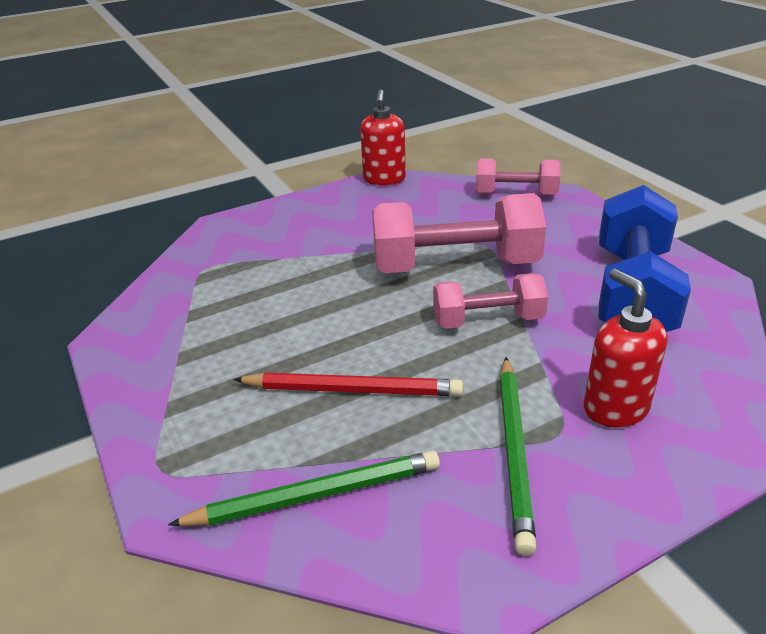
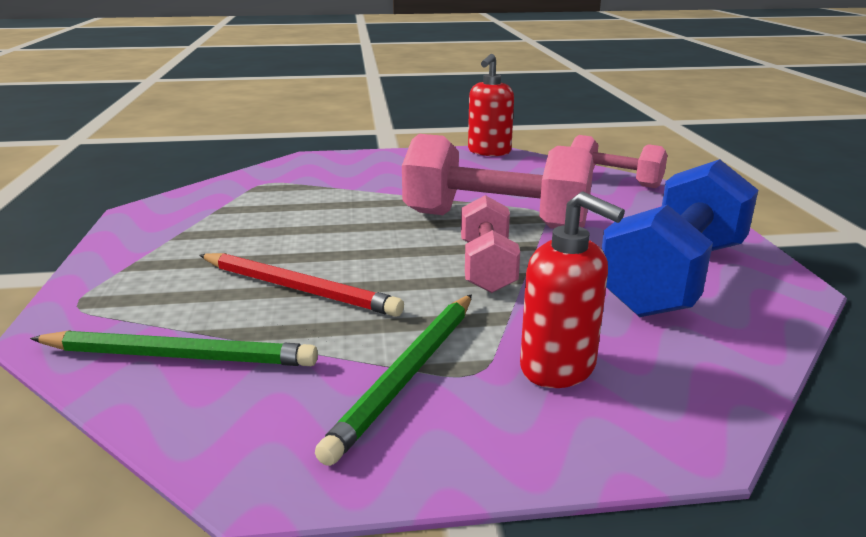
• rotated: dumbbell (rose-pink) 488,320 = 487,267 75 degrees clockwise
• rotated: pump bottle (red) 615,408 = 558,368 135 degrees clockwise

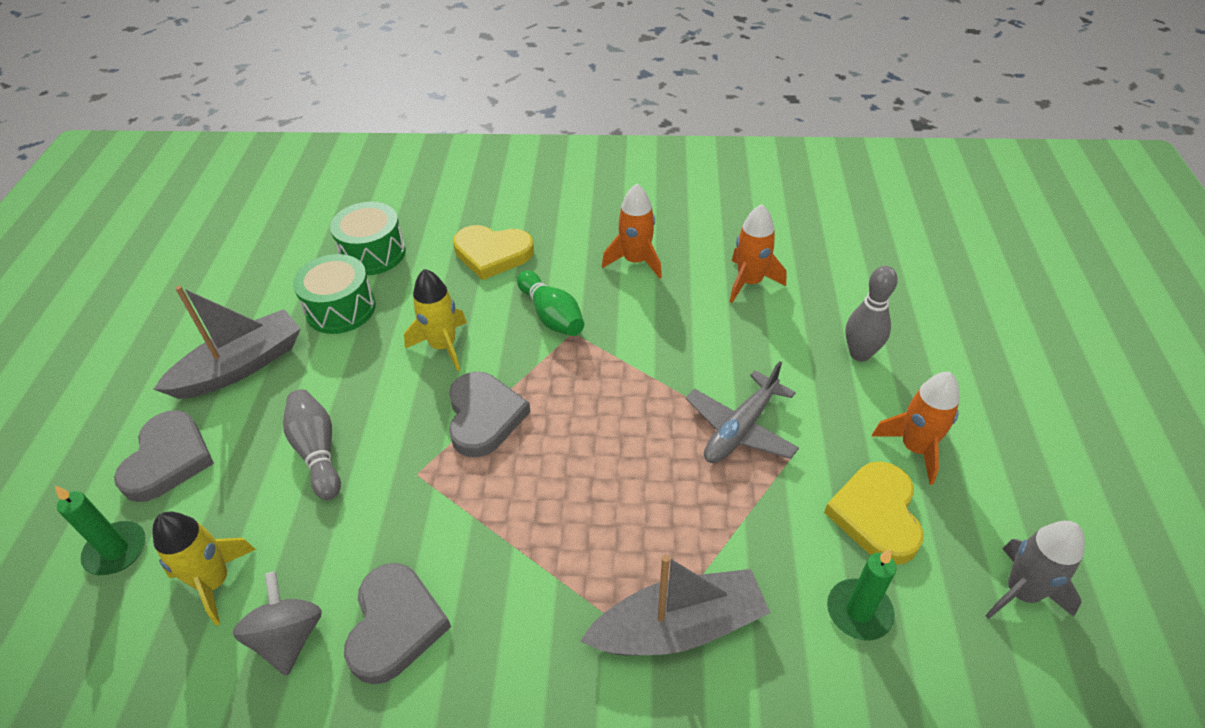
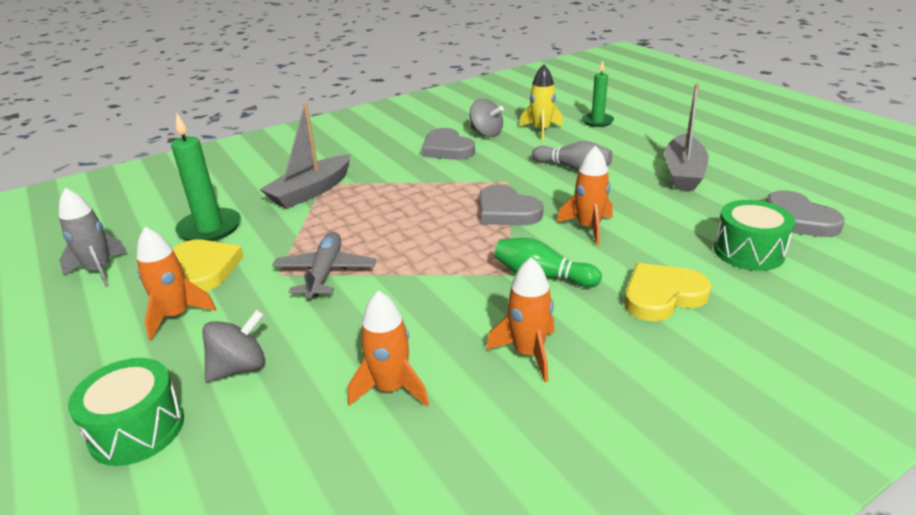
• shifted: heart shape (grey) 168,459 to 797,220
• shifted: snare drum (green) 340,309 to 137,429
• repainted: spaceship (golden) 443,346 to spaceship (orange) 588,227
• scaled: candle (green) 859,611 = 210,228 x1.53
• swapped: skittle (grey) 860,354 to toy top (grey) 239,367

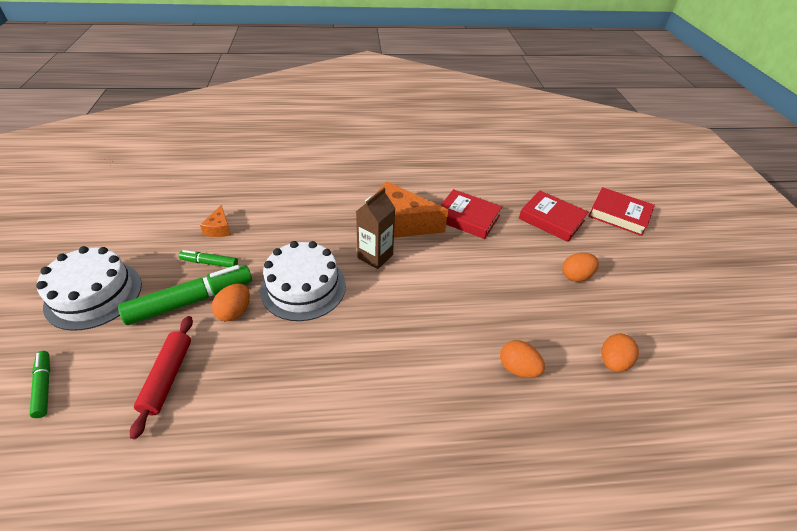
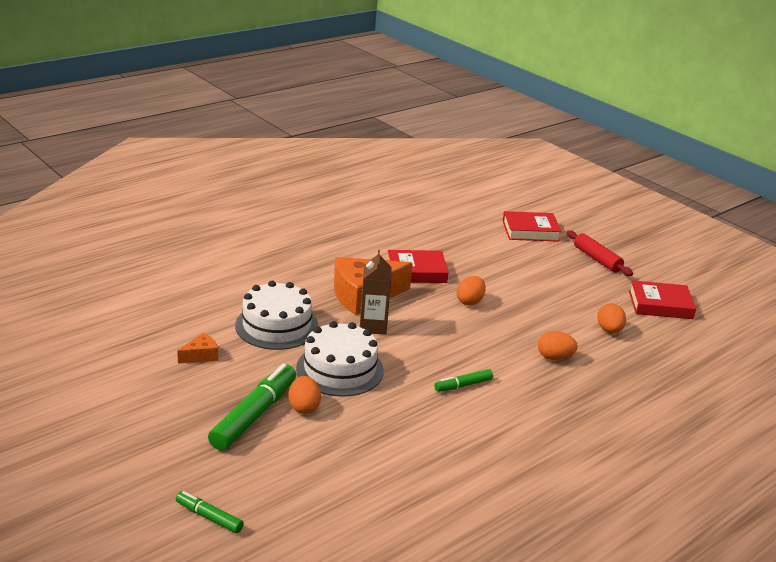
• shifted: gateau (snow-white) 94,294 to 277,326
• shifted: pastry roller (red) 168,377 to 597,259
• shifted: marker (green) 209,263 to 463,385
• rotated: piece of cheese (orange) 219,228 = 201,355 90 degrees counterclockwise
• shifted: hardback (red) 551,220 to 660,305
• shifted: toy egg (orange) 576,276 to 469,301

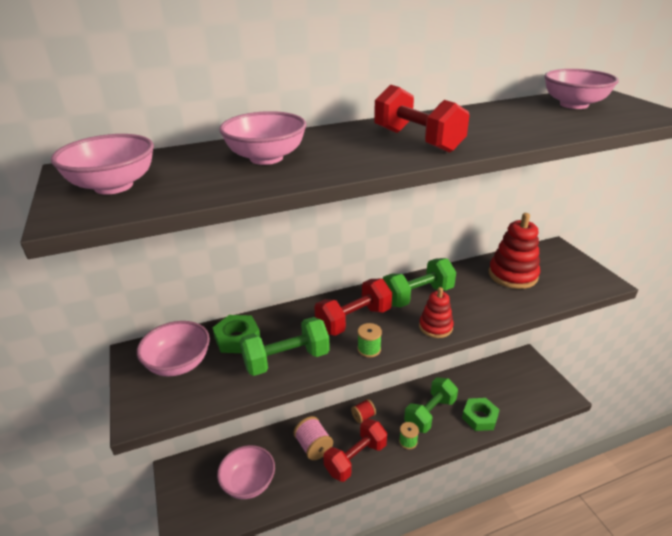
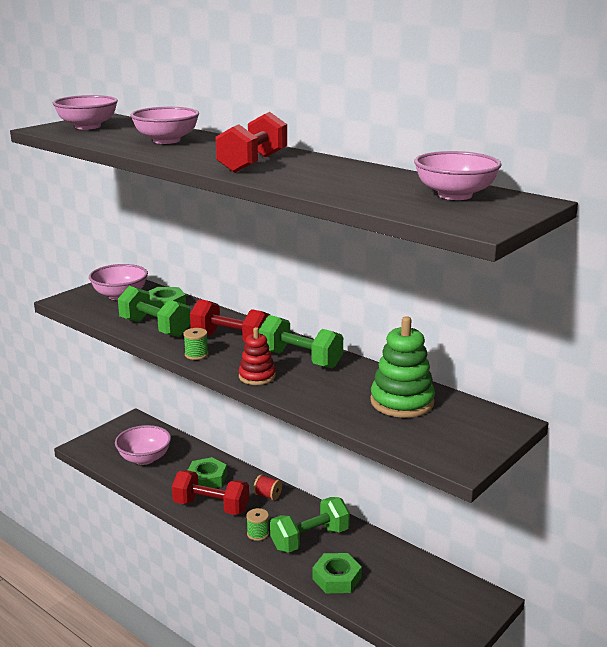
• swapped: spool (rose-pink) 313,447 to nut (green) 207,478
• rotated: dumbbell (green) 430,413 = 310,539 45 degrees counterclockwise
• repainted: stacking toy (red) 512,275 to stacking toy (green) 402,402

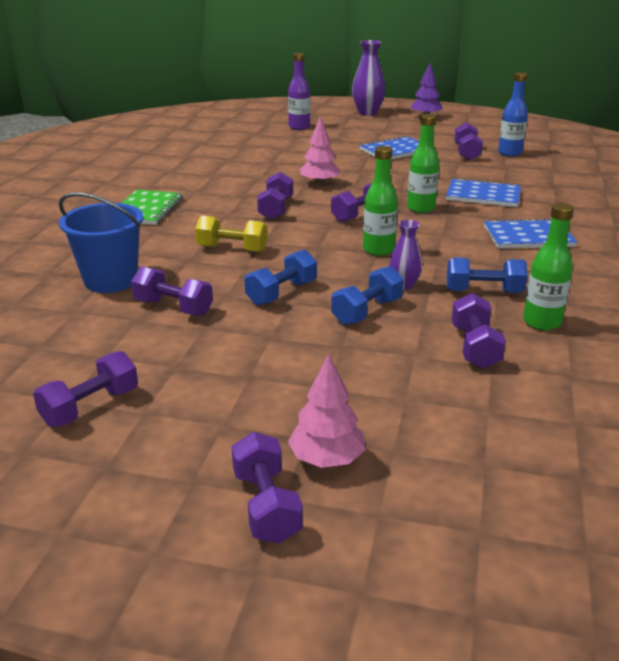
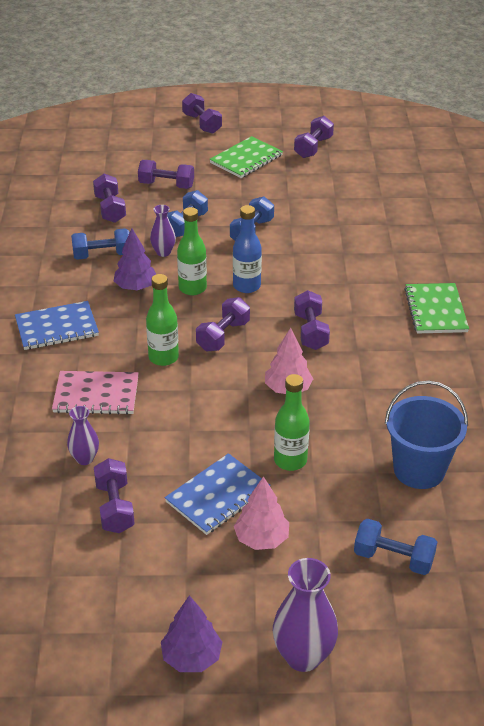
• shifted: sand bucket (blue) 110,280 to 419,470
• shifted: dumbbell (royal purple) 173,307 to 166,185
• gone: dumbbell (golden) 232,249
• swapped: bottle (royal purple) 299,127 to dumbbell (blue) 393,558
• shifted: toy tree (rose-pink) 326,459 to 261,539
• repainted: exercise book (blue) 483,195 to exercise book (rose-pink) 96,395
• shifted: bottle (blue) 509,153 to 246,286
• shifted: bottle (green) 541,322 to 290,460
• new: flower vase (royal purple) 85,458
• new: toy tree (royal purple) 136,287
• new: exercise book (green) 246,159

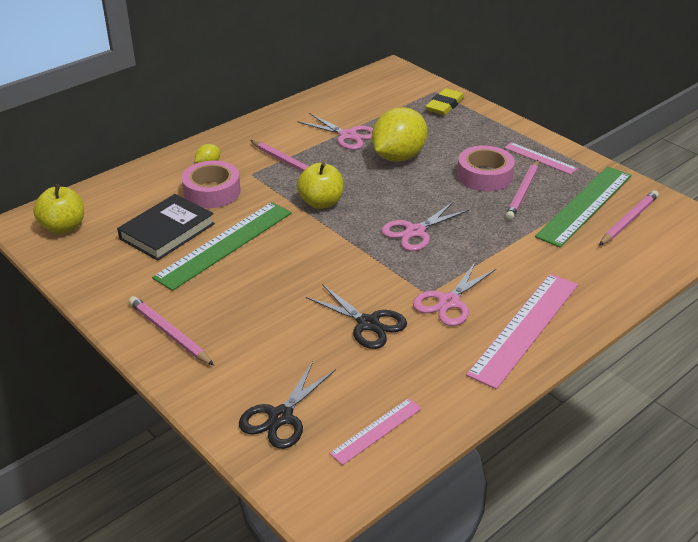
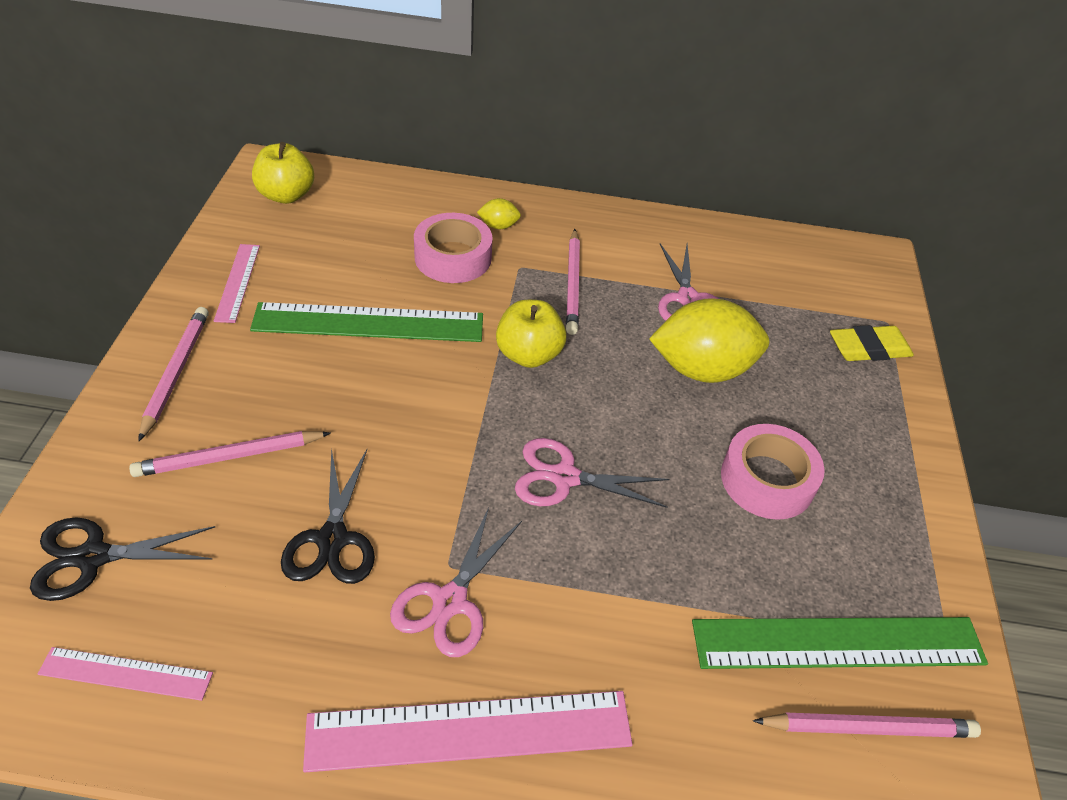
• gone: hardback (jet-black) 167,231
• rotated: shears (rose-pink) 449,302 = 450,601 60 degrees counterclockwise
• shifted: measuring stick (rose-pink) 540,158 to 238,282
• shifted: wooden pencil (rose-pink) 523,192 to 229,457

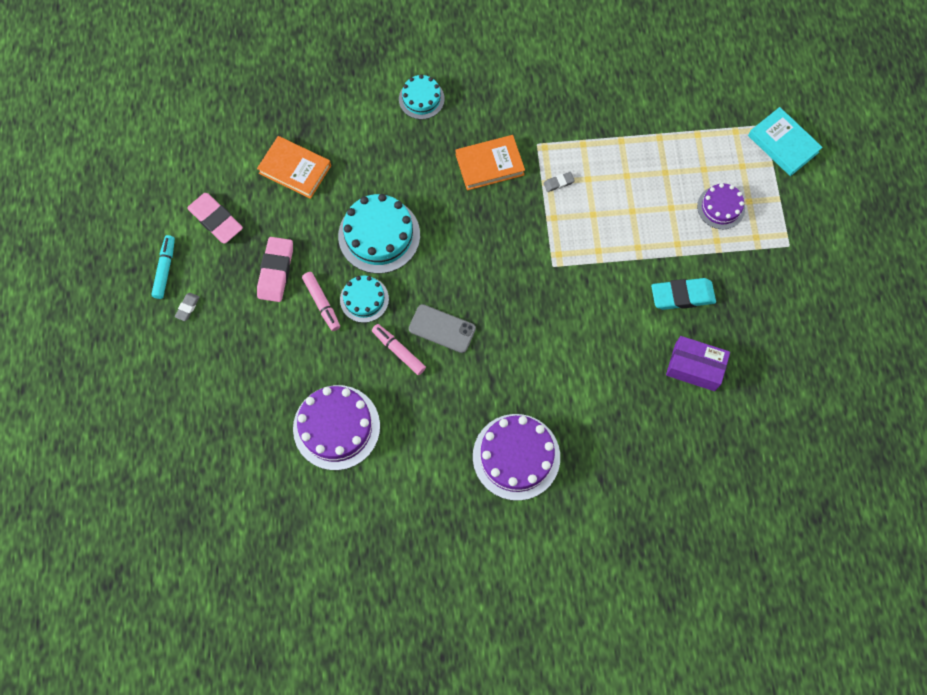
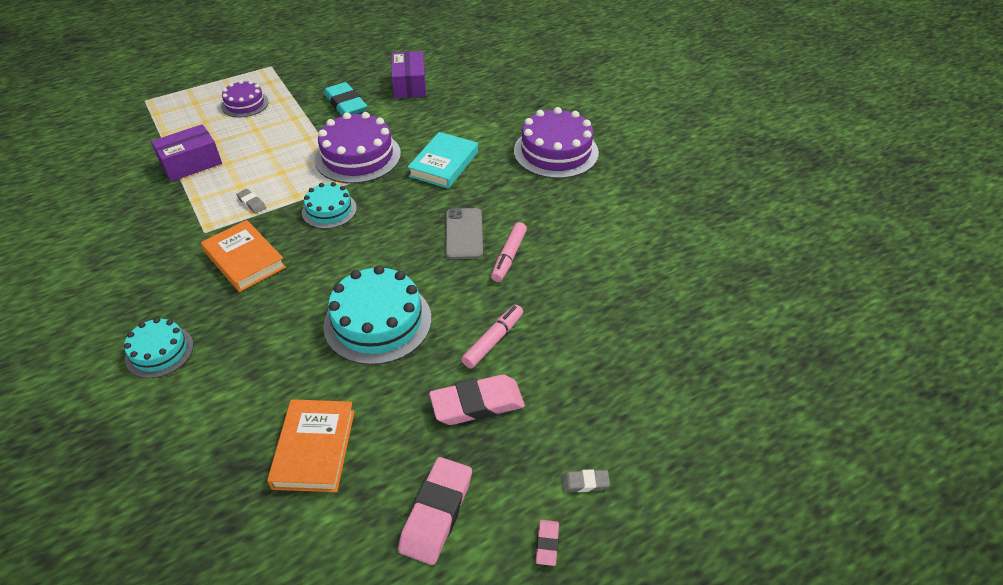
• swapped: marker (aqua) 165,269 to gum eraser (rose-pink) 547,544
• shifted: gateau (royal purple) 336,427 to 358,156
• shifted: gateau (aqua) 364,299 to 329,210
• shifted: hardback (aqua) 783,144 to 444,164
• new: box (royal purple) 191,163

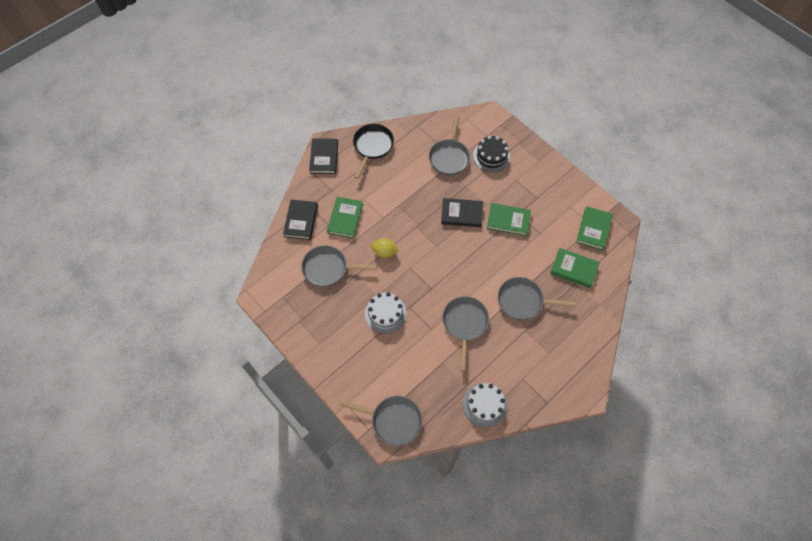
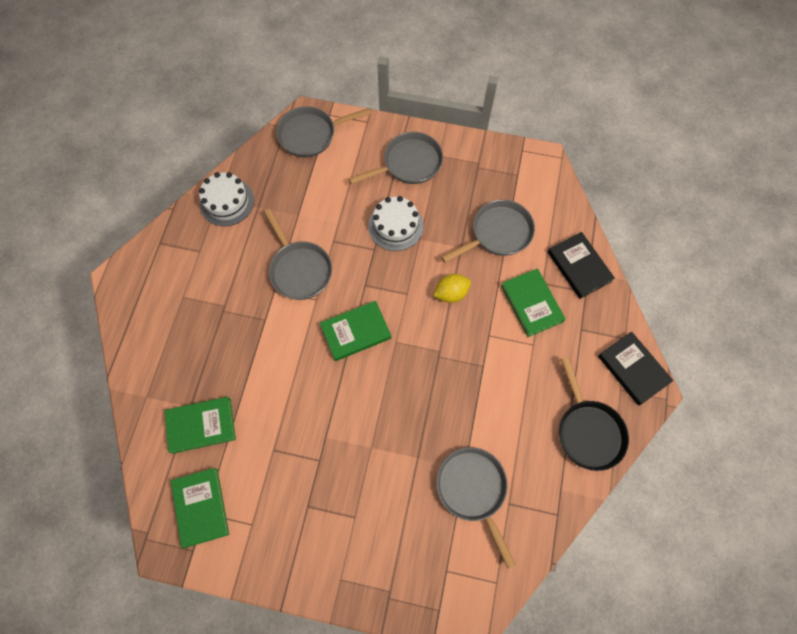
• gone: hardback (jet-black) 461,214
• gone: gateau (jet-black) 491,156
• shifted: hardback (green) 508,220 to 356,332
• shifted: skillet (grey) 523,301 to 409,163

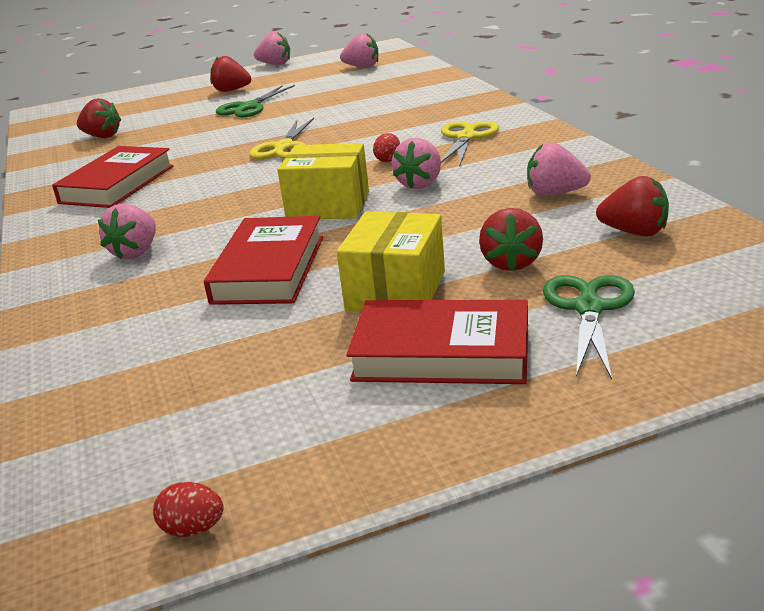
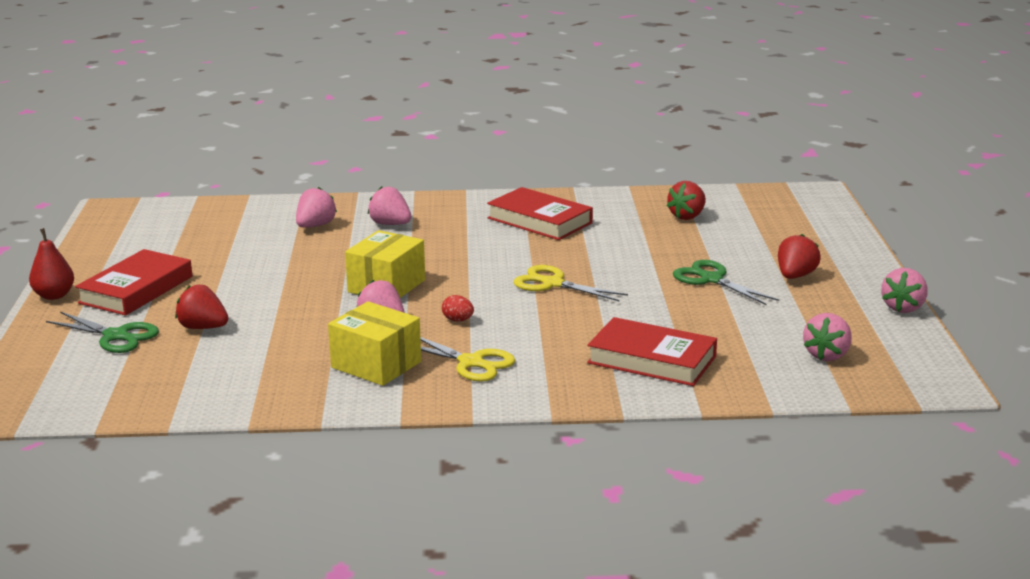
• gone: toy egg (red) 193,528
• shifted: hardback (red) 269,269 to 652,359
• shifted: box (golden) 396,291 to 376,365
• shifted: toy strawberry (rose-pink) 555,194 to 315,226
• gone: toy strawberry (red) 634,232
• new: pear fruit (red) 54,295

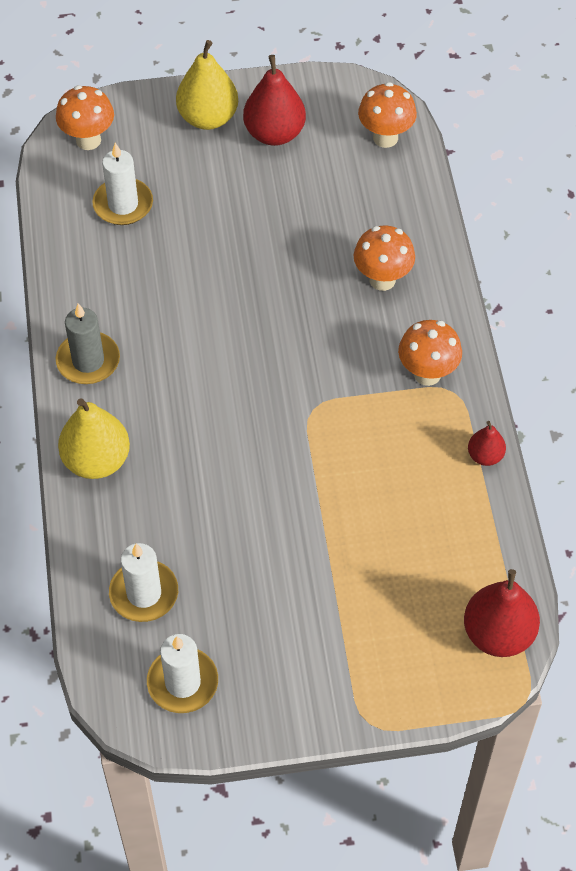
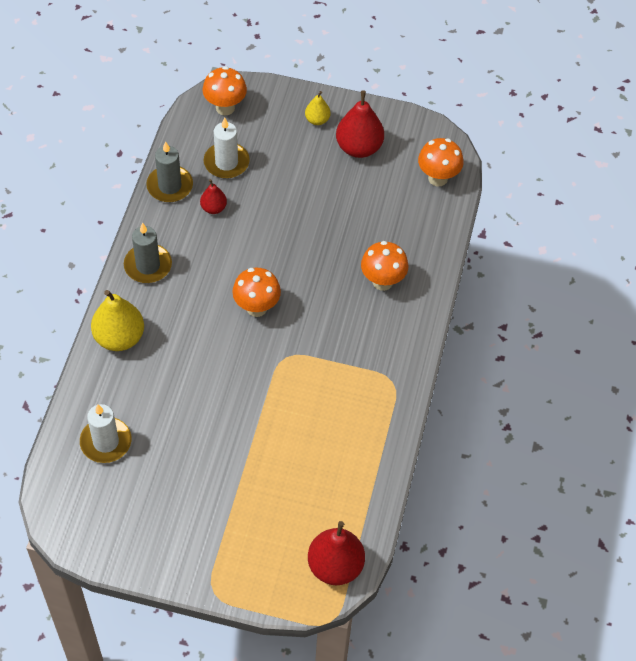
• gone: candle (snow-white) 182,682
• scaled: pear fruit (golden) 208,118 = 317,120 x0.54
• shifted: mushroom (orange) 427,374 to 256,308
• shifted: pear fruit (red) 485,456 to 213,208
• new: candle (grey) 170,186

